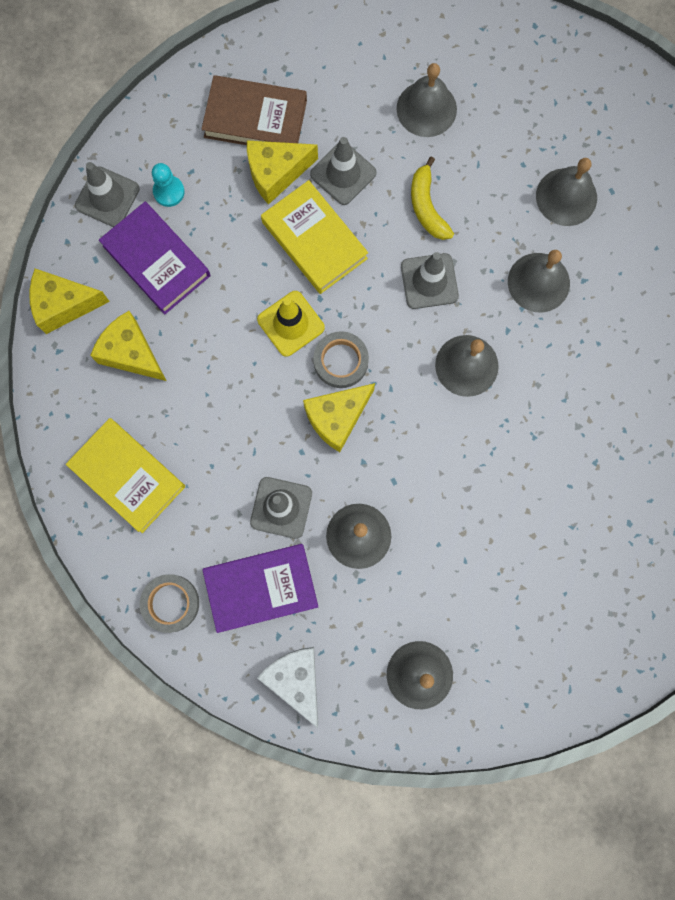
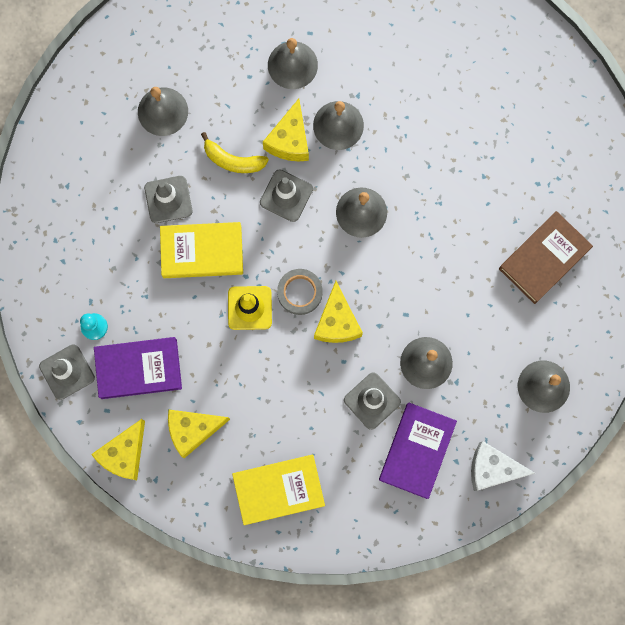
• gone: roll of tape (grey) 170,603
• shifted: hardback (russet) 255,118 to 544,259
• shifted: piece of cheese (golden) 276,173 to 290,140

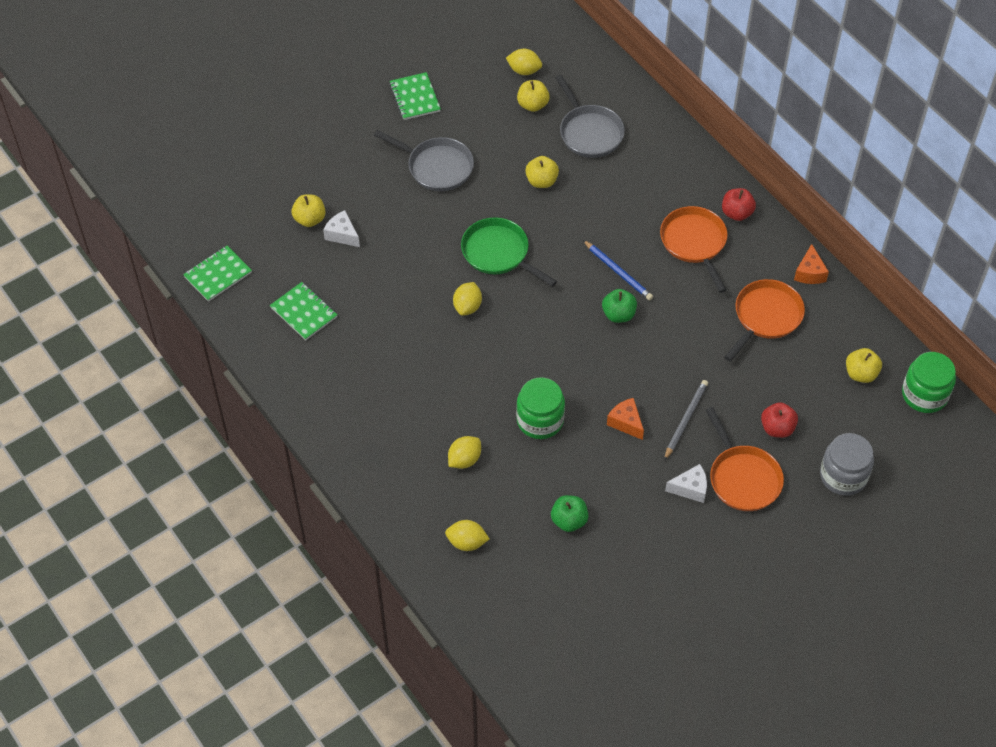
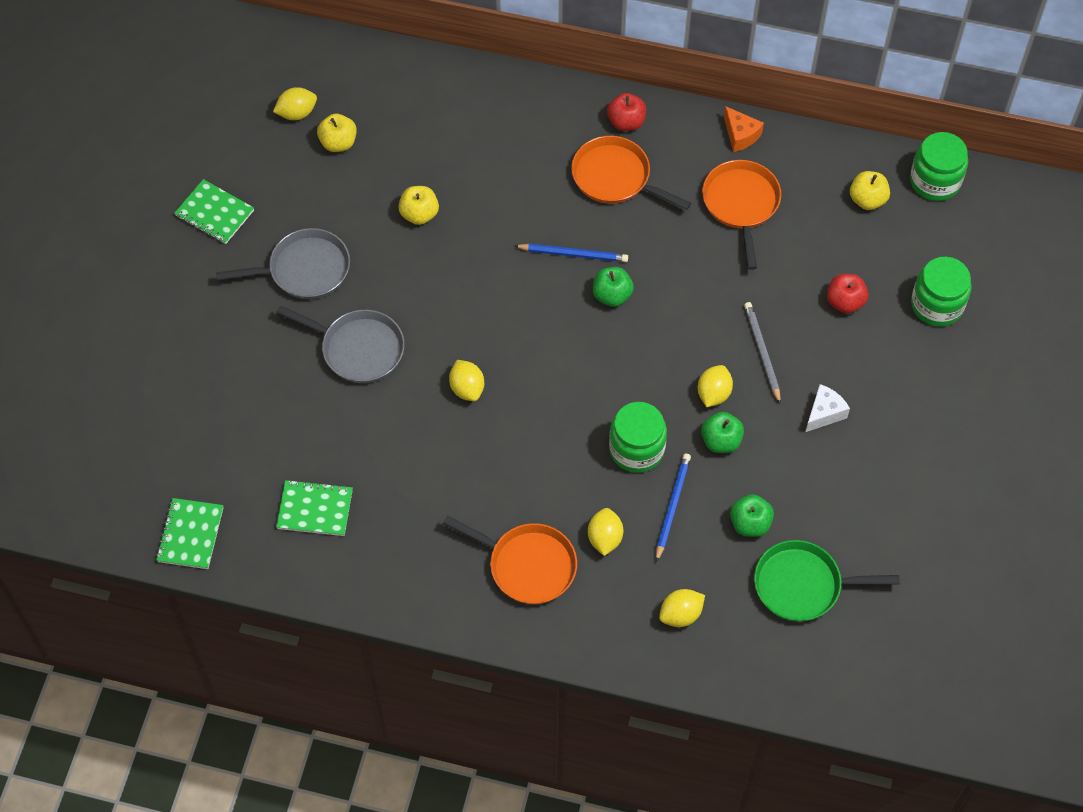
• gone: apple fruit (golden) 310,219
• gone: piece of cheese (snow-white) 342,235
• shifted: skillet (green) 498,253 to 803,585
• shifted: skillet (grey) 589,132 to 358,349
• swapped: piece of cheese (orange) 626,422 to toy lemon (golden) 713,394
• shifted: skillet (orange) 743,478 to 527,565
• repainted: jam jar (grey) 843,476 to jam jar (green) 937,305
• new: wooden pencil (blue) 672,507
• new: apple fruit (green) 721,441

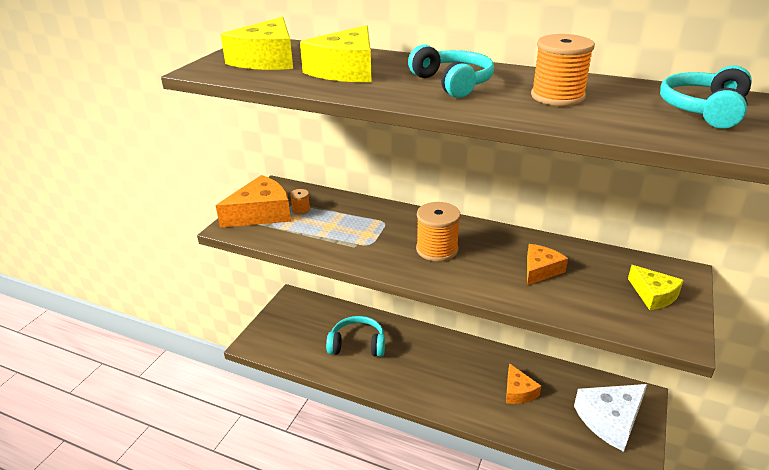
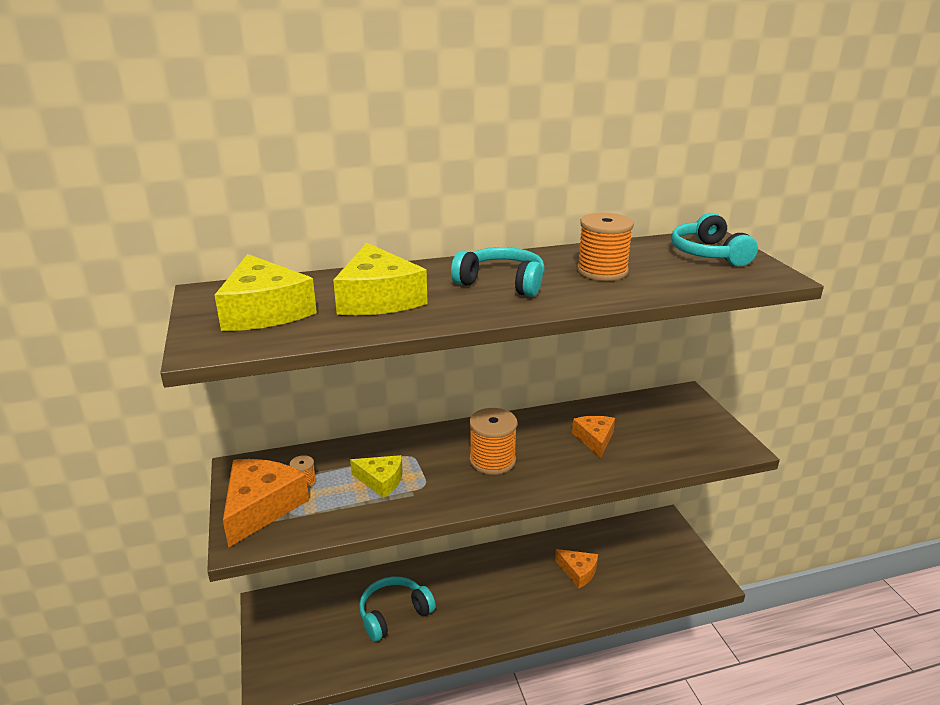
• gone: piece of cheese (snow-white) 610,420
• shifted: piece of cheese (golden) 653,295 to 381,481

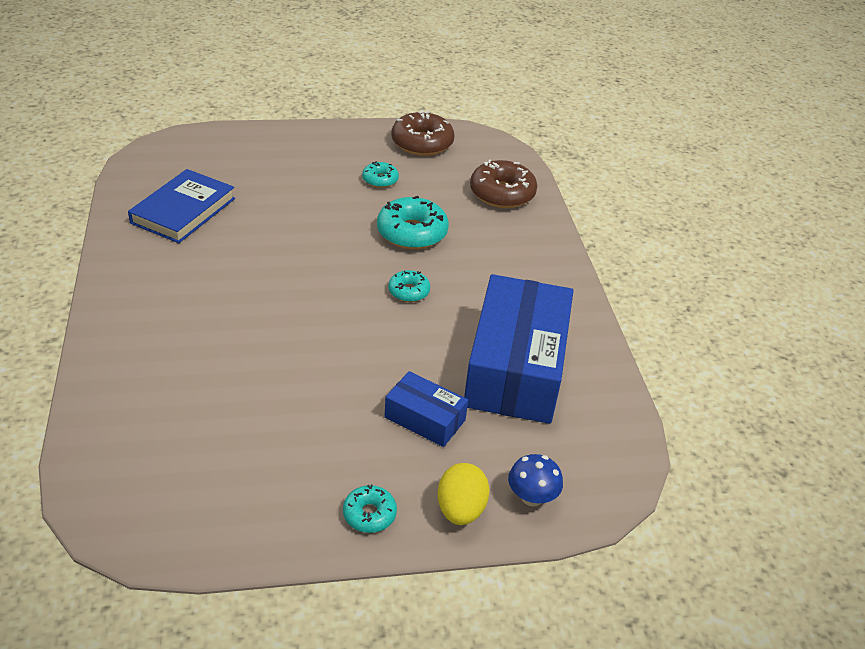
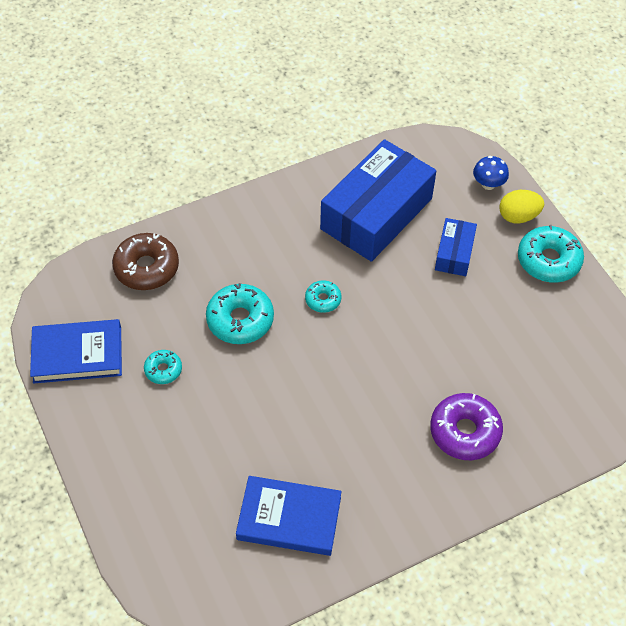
• scaled: donut (aqua) 369,514 = 548,260 x1.83
• swapped: donut (russet) 422,143 to hardback (blue) 77,354
• rotated: box (blue) 515,367 = 376,214 45 degrees counterclockwise
• new: donut (royal purple) 465,432

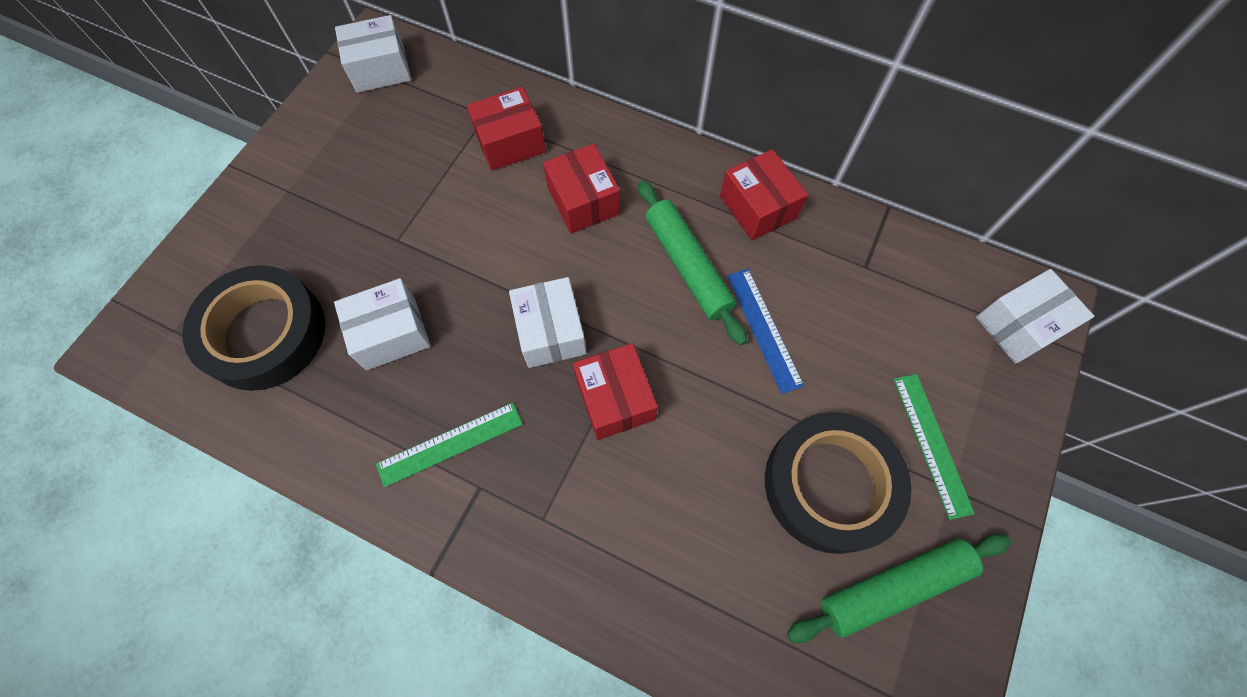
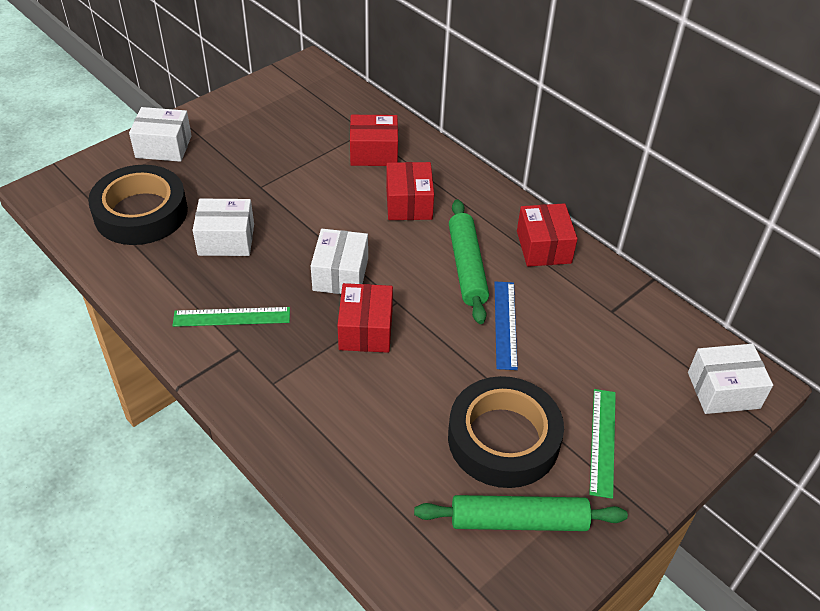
• shifted: box (snow-white) 380,69 to 163,147

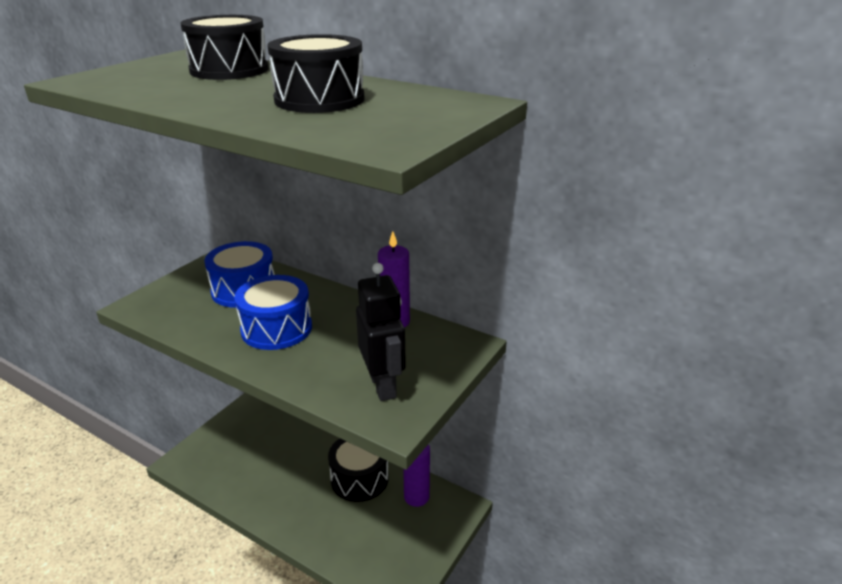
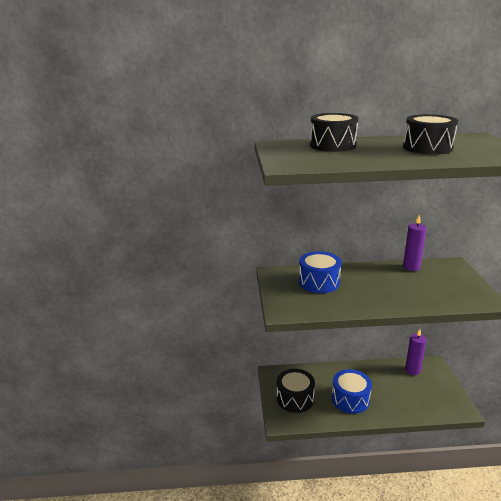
• shifted: snare drum (blue) 276,328 to 350,399
• shifted: snare drum (jet-black) 359,478 to 295,398
• gone: toy robot (jet-black) 383,385

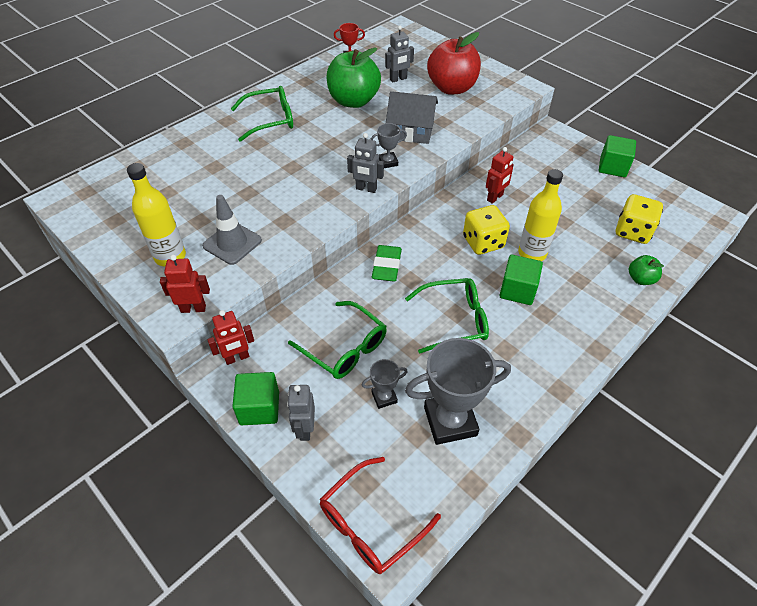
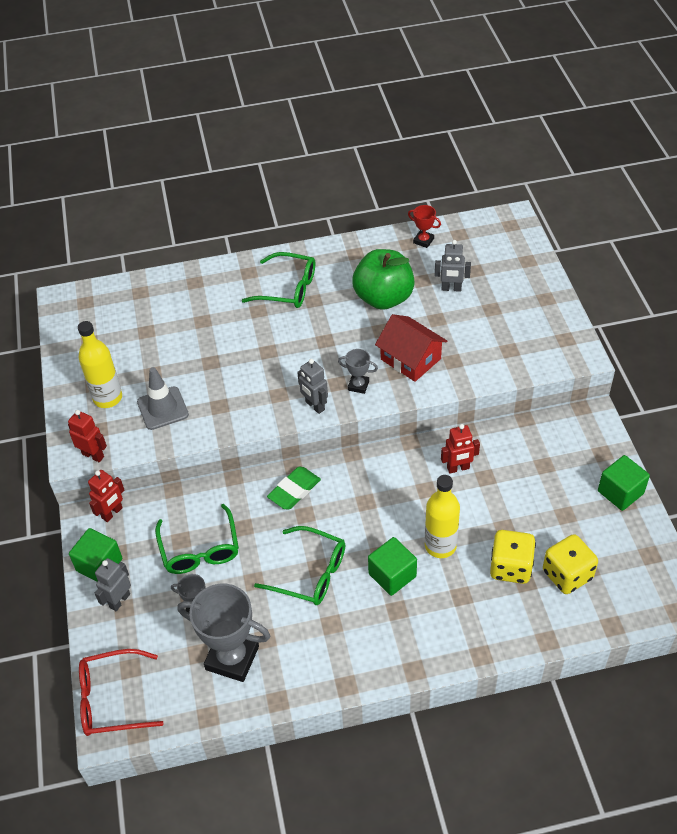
• rotated: toy robot (red) 237,358 = 112,513 60 degrees counterclockwise
• repainted: cottage (grey) 411,131 to cottage (red) 410,359
• gone: apple fruit (red) 452,88
• shifted: die (golden) 483,242 to 510,567
• gone: apple fruit (green) 640,279

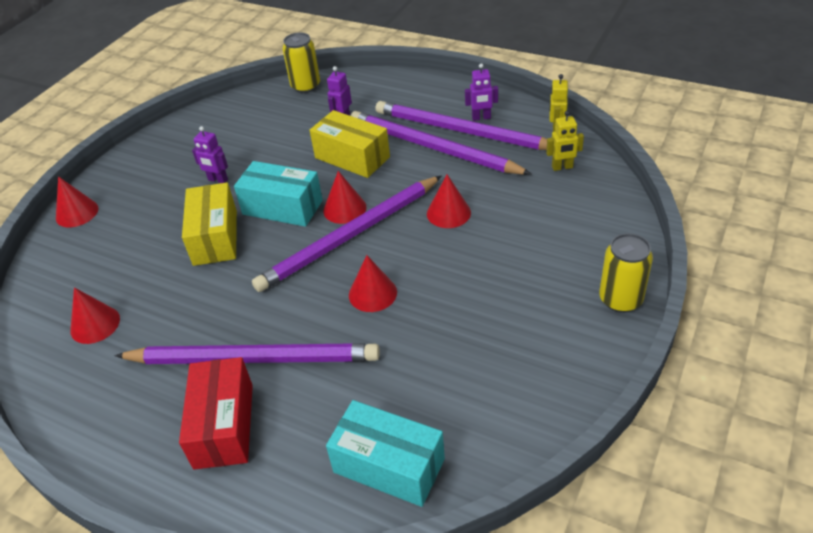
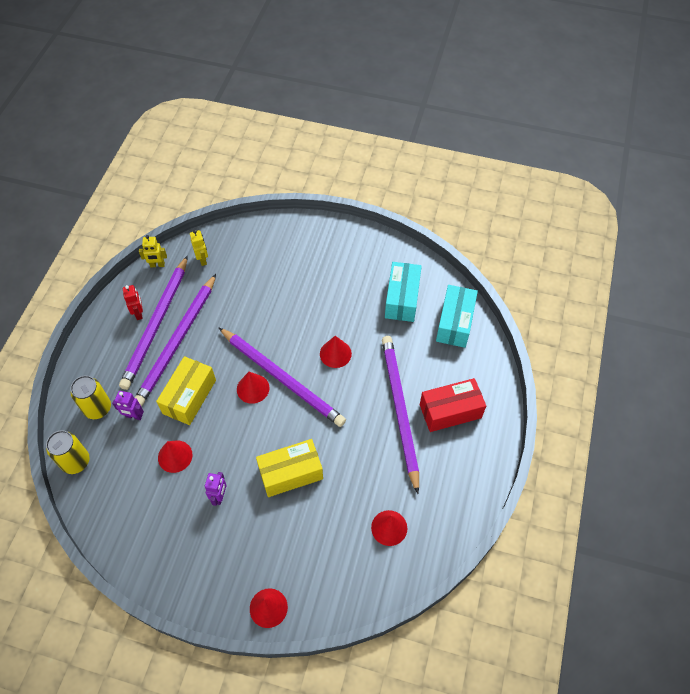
• shifted: box (aqua) 282,207 to 402,299
• shifted: solid cone (red) 448,213 to 175,456
• repainted: toy robot (royal purple) 481,118 to toy robot (red) 139,313
• shifted: tin (golden) 620,299 to 98,408

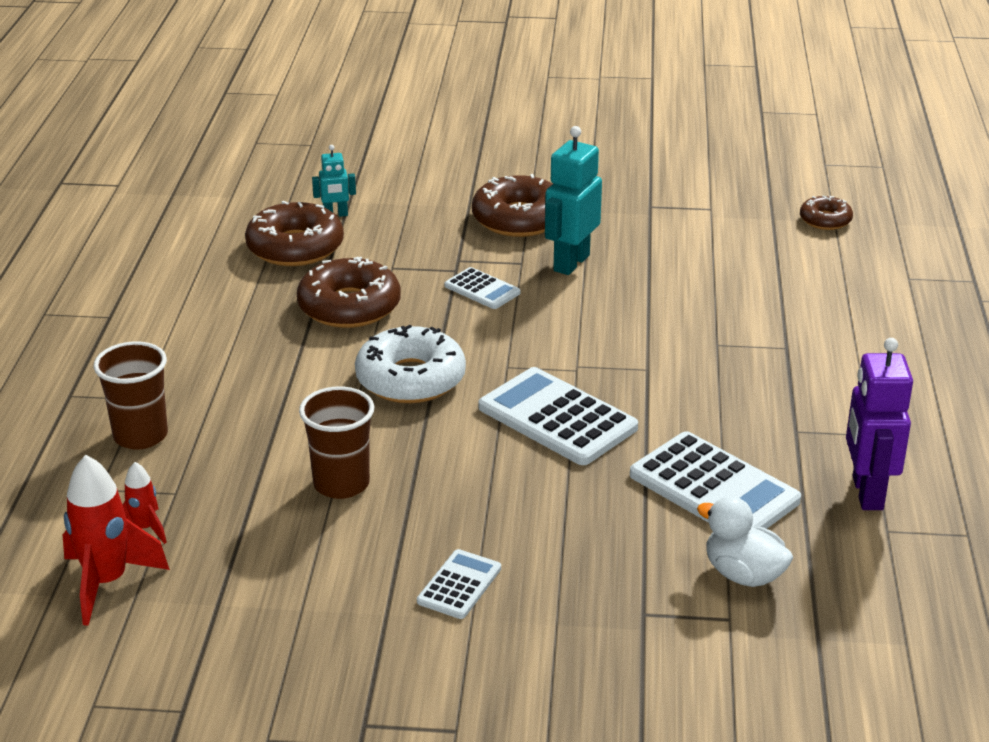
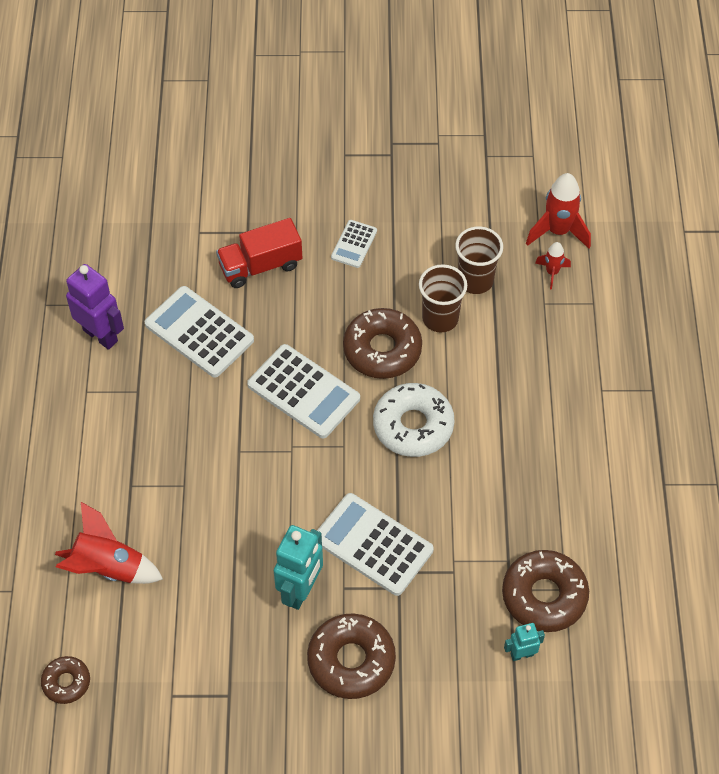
• shifted: tumbler (russet) 140,436 to 475,280
• shifted: donut (russet) 349,307 to 382,350
• scaled: calculator (snow-white) 482,289 = 373,544 x1.87
• gone: duck (snow-white) 743,574
• rotated: toy robot (royal purple) 866,493 = 101,335 45 degrees counterclockwise
• new: spaceship (red) 108,568
• new: truck (red) 260,266

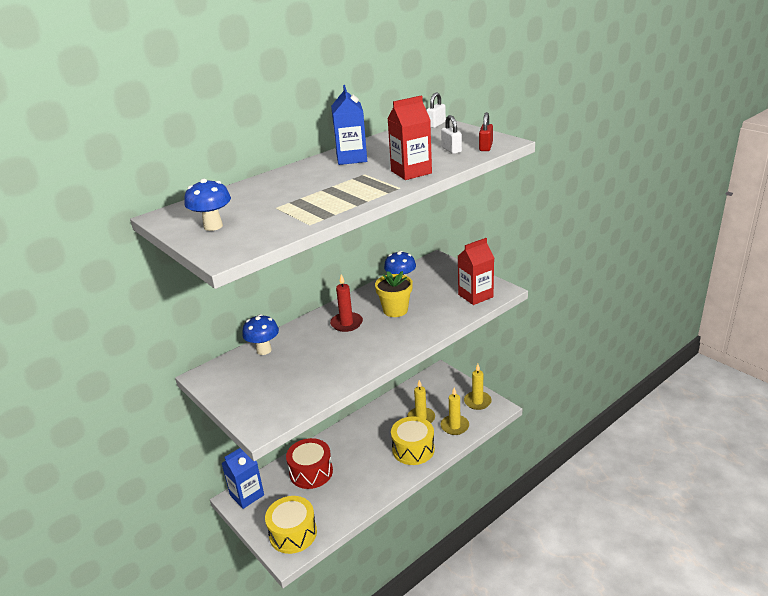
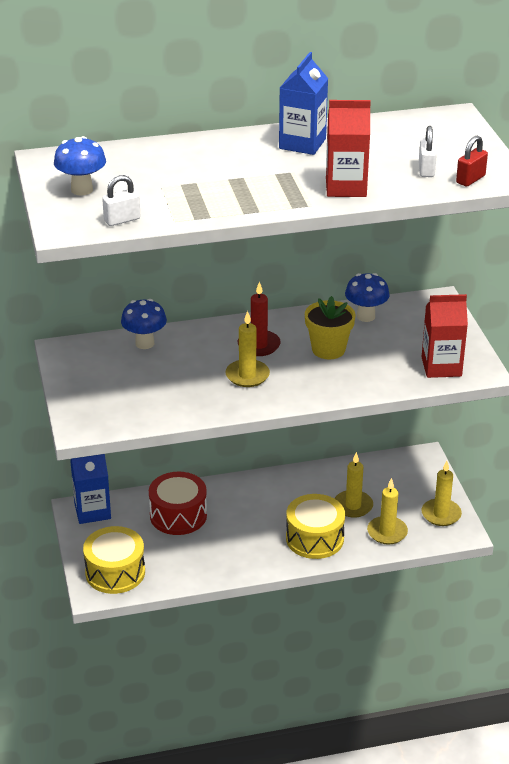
• shifted: lock (snow-white) 436,124 to 122,220
• new: candle (golden) 247,375

